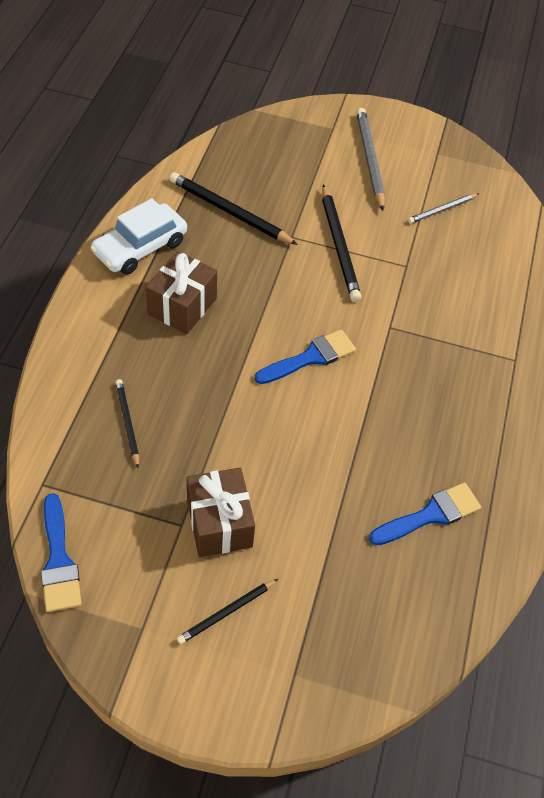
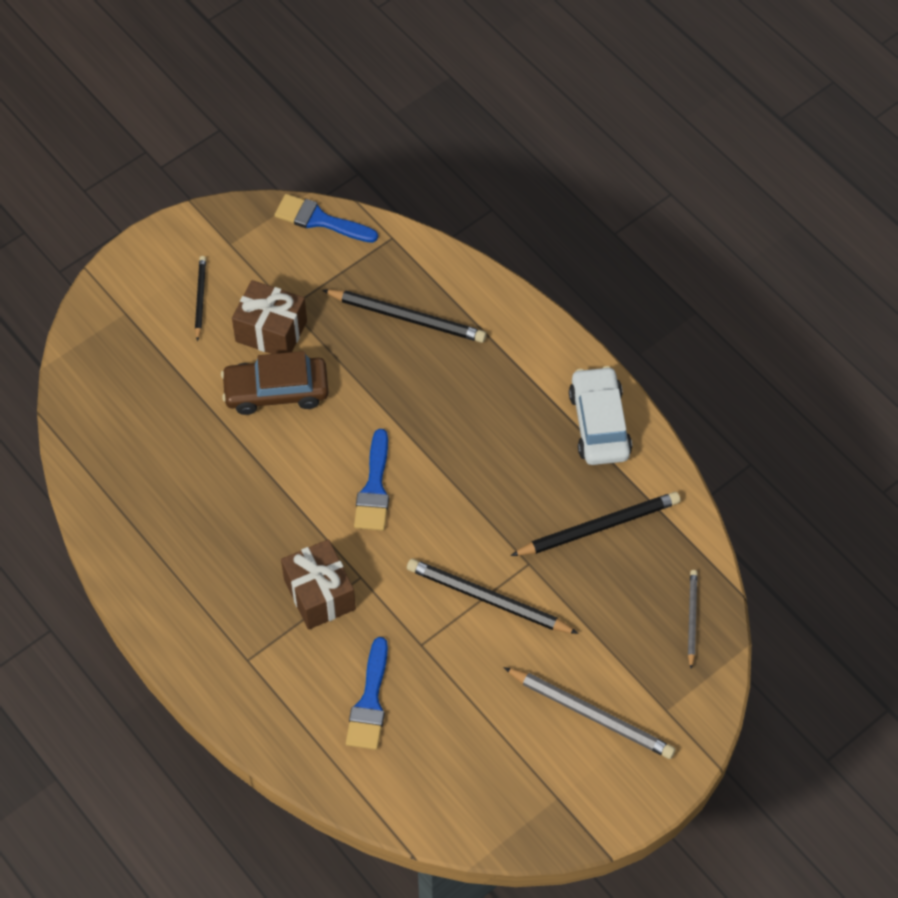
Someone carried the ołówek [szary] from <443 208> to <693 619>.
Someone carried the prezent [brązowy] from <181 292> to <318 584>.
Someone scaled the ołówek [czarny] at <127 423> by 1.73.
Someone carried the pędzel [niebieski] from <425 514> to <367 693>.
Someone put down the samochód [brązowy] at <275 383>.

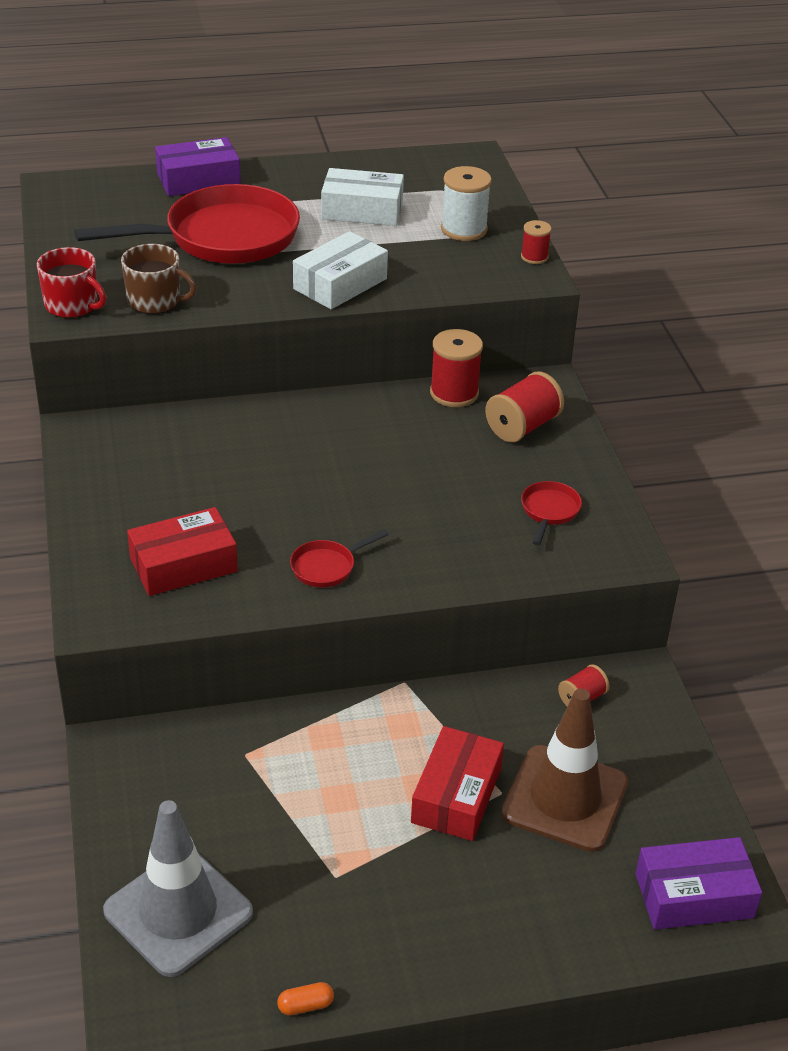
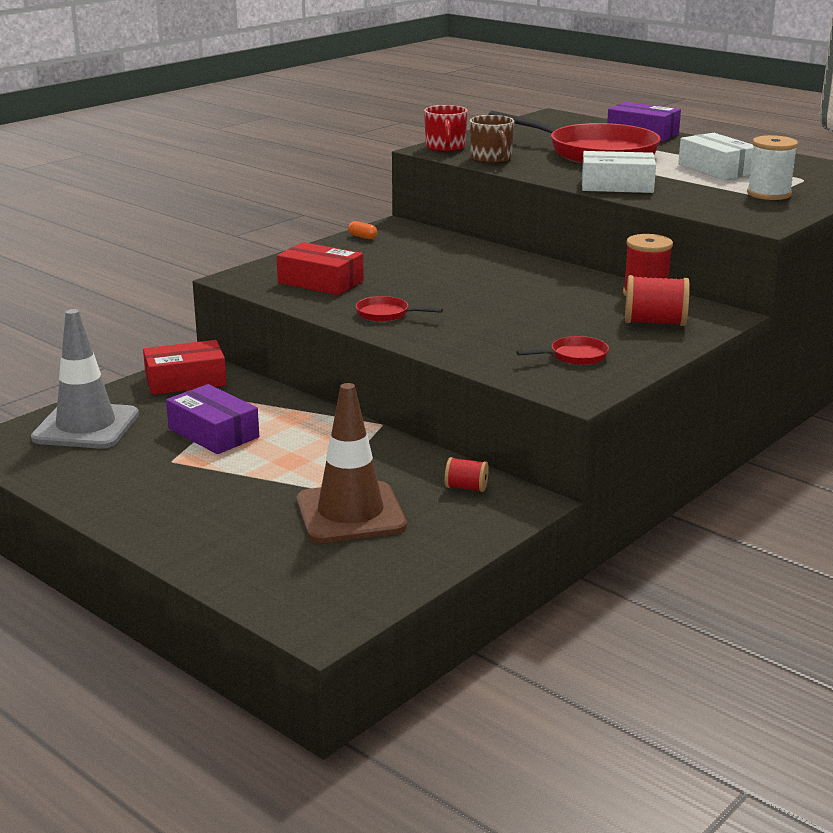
Someone took away the szpulka [czerwony] at <536 242>.
Someone carried the pudełko [czerwony] from <457 783> to <185 367>.
Someone carried the pudełko [fioletowy] from <699 883> to <212 419>.
Someone carried the kapsułka [pomarańczowy] from <305 998> to <362 230>.

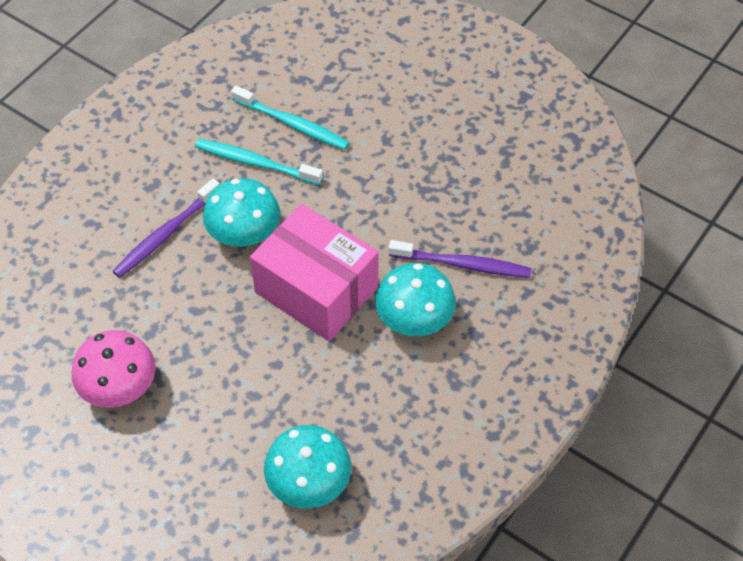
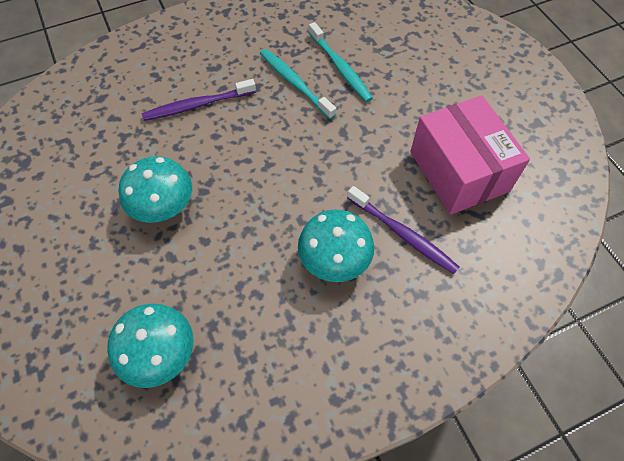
Someone carried the grzyb [turkusowy] from <241 212> to <155 189>.
Someone carried the pudełko [różowy] from <314 272> to <470 155>.
Someone took away the grzyb [różowy] at <114 369>.

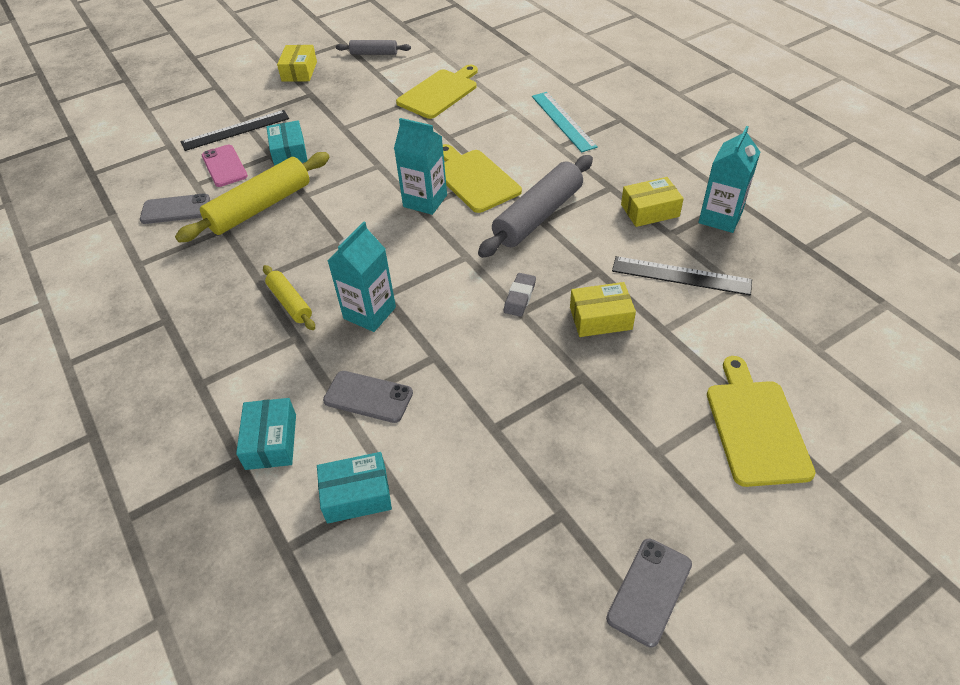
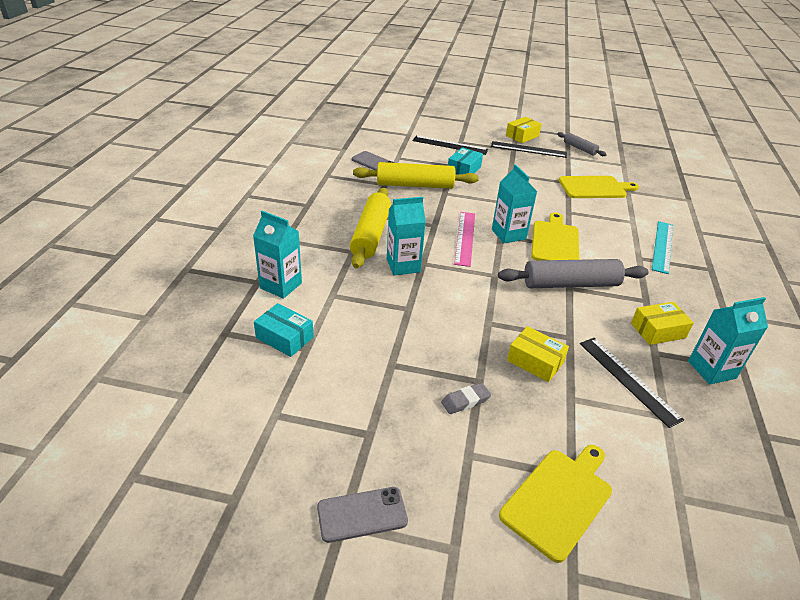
Someone took away the telefon [różowy] at <225 165>.
Someone rotated the pudełko [żółty] at <652 202> by 45 degrees counterclockwise.
Someone scaled the wałek do ciasta [żółty] at <289 297> by 1.86.
Someone carried the gumka do mazania [szary] from <520 295> to <466 398>.
Someone took away the telefon [szary] at <368 397>.
Someone swapped the pudełko [turkusowy] at <266 434> for the karton mleka [turkusowy] at <277 255>.
Someone put down the linijka [czarny] at <529 149>.
Someone put down the linijka [różowy] at <464 239>.

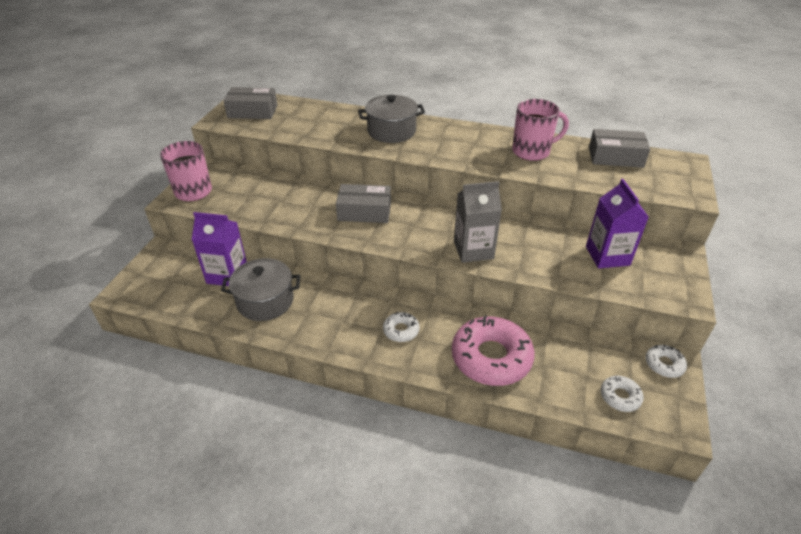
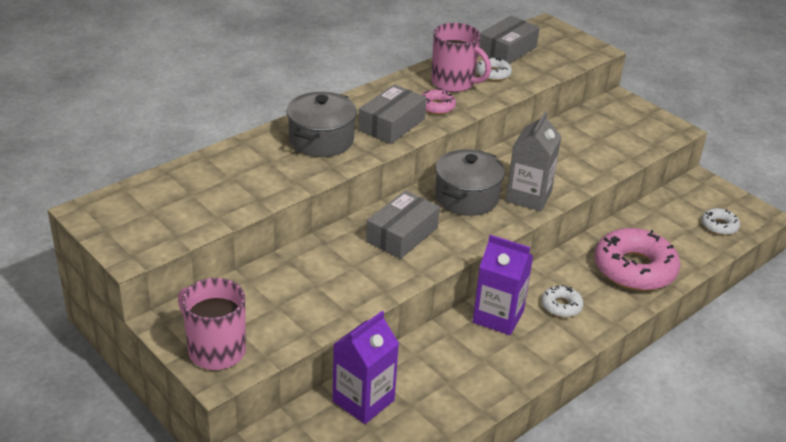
Someone carried the pudełko [szary] from <250 103> to <392 114>.
Someone rotated the kubek [różowy] at <540 130> by 105 degrees clockwise.
Someone carried the karton mleka [fioletowy] from <617 223> to <503 285>.
Someone carried the garnek [szary] from <261 289> to <470 182>.
Someone carried the donut [biały] from <666 361> to <494 69>.
Someone put down the donut [różowy] at <438 102>.

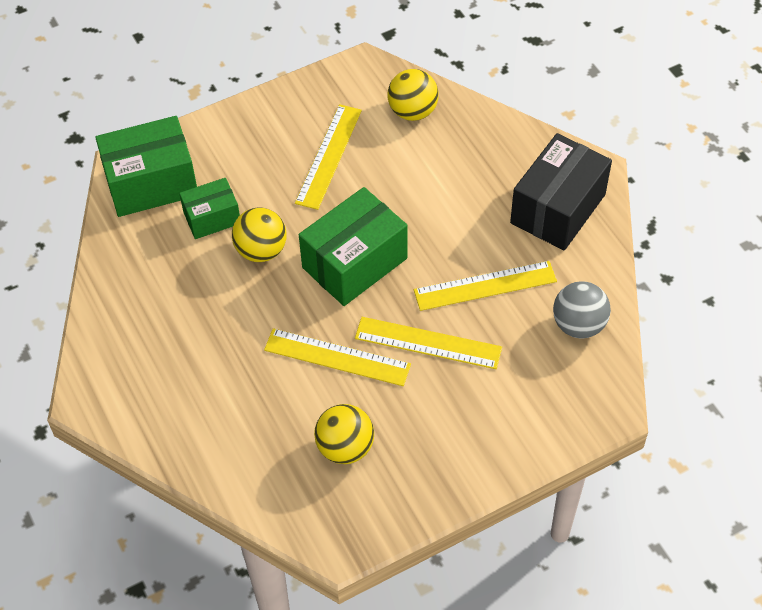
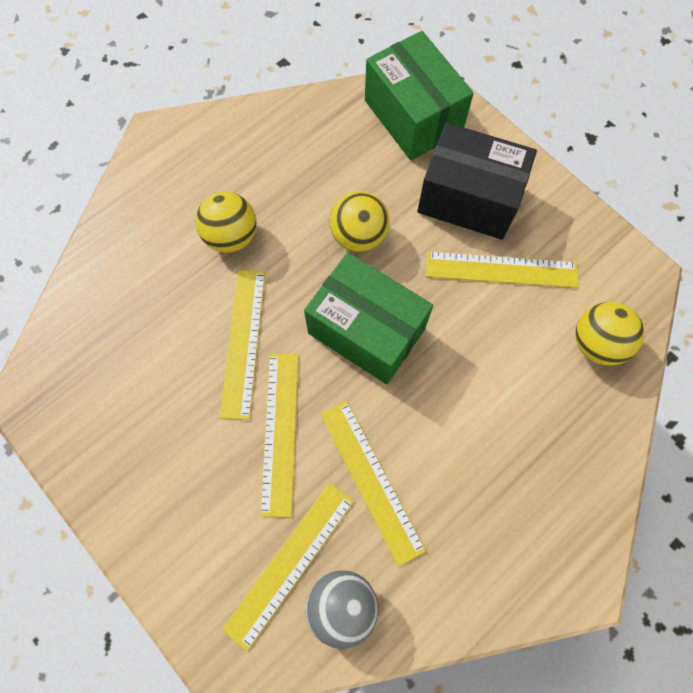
Someone carried the pudełko [czarny] from <561 192> to <477 181>.
Someone took away the pudełko [zielony] at <209 208>.
Someone carried the piłka [żółty] from <344 434> to <226 222>.
Someone put down the linijka [żółty] at <288 566>.

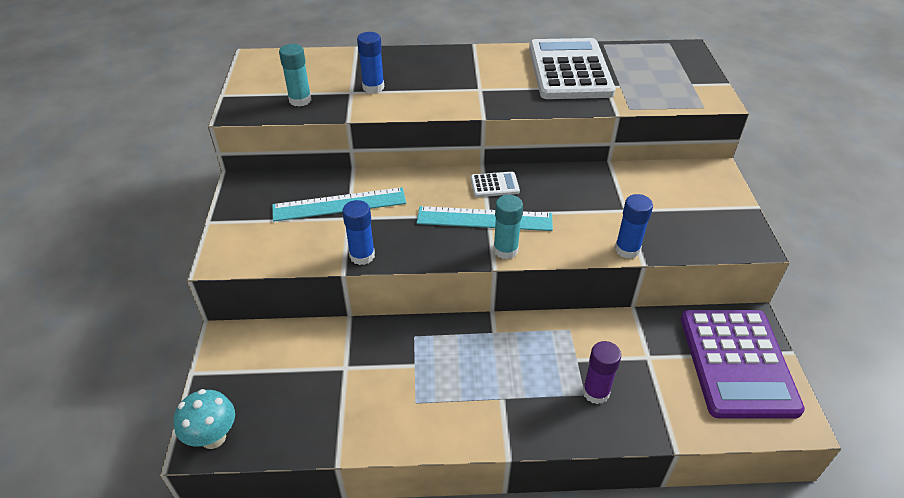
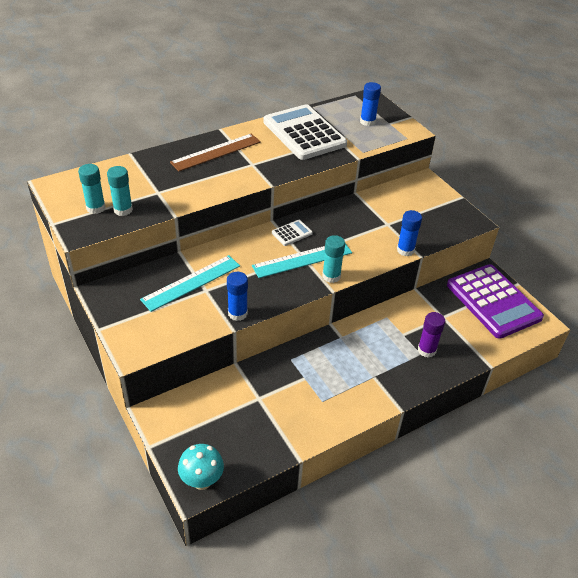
Someone carried the klej w sztyfcie [niebieski] from <370 62> to <370 104>.
Someone put down the linijka [brązowy] at <215 152>.
Someone put down the klej w sztyfcie [turkusowy] at <92 189>.

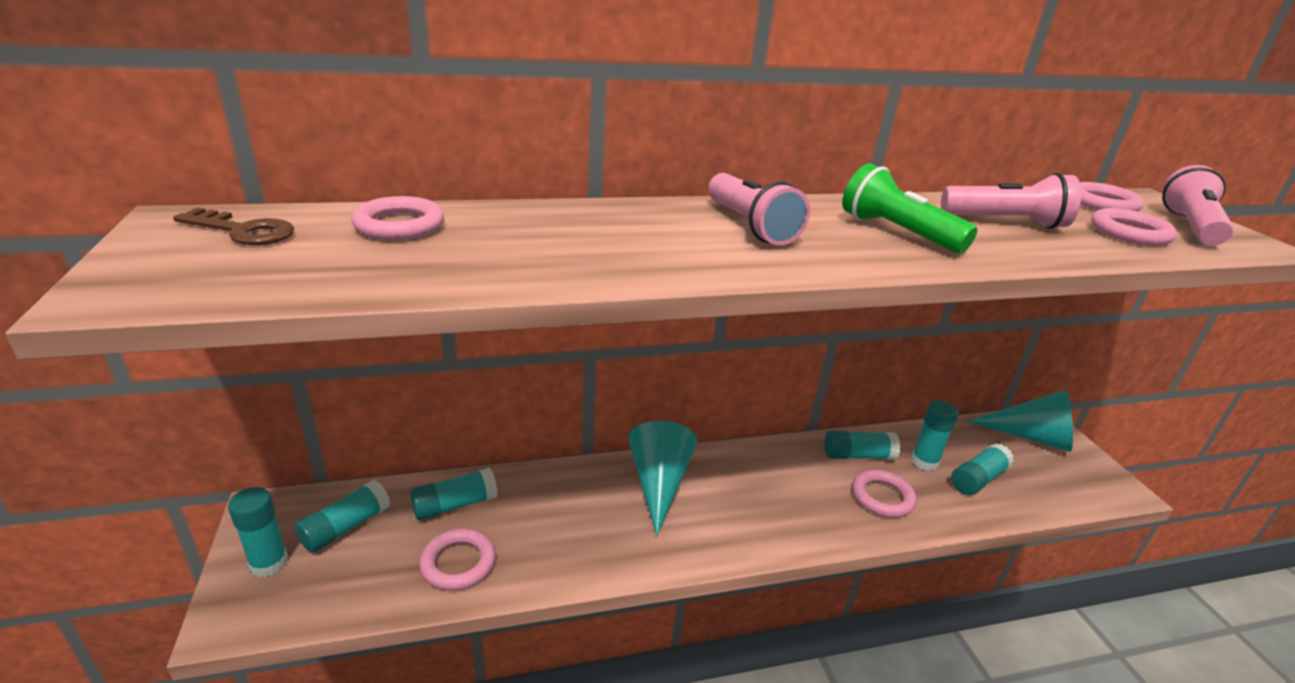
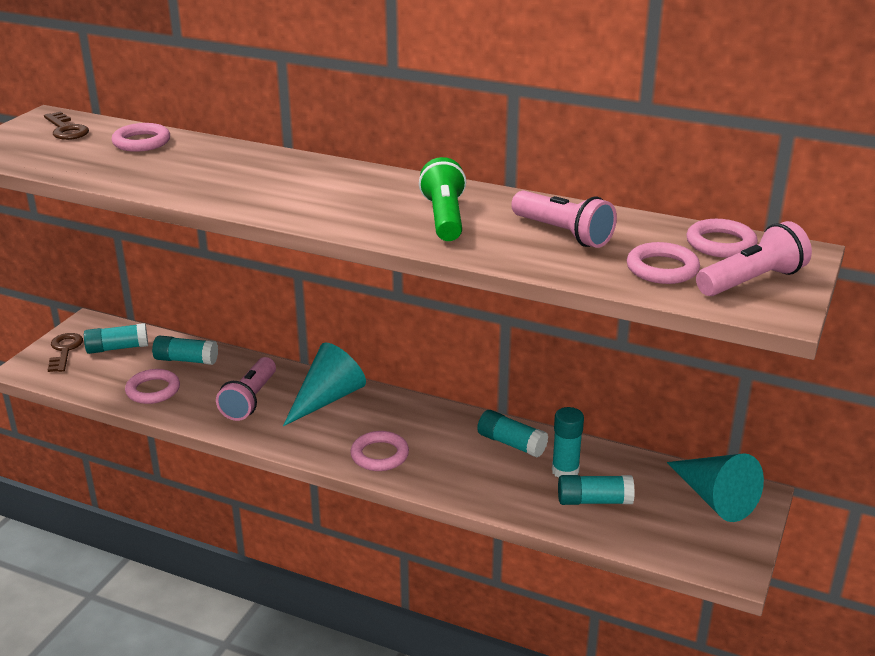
Someone carried the latarka [różowy] from <759 209> to <246 389>.
Someone carried the pierścień [różowy] from <884 494> to <379 451>.
Someone swapped the klej w sztyfcie [turkusowy] at <258 532> for the klucz [brązowy] at <65 352>.

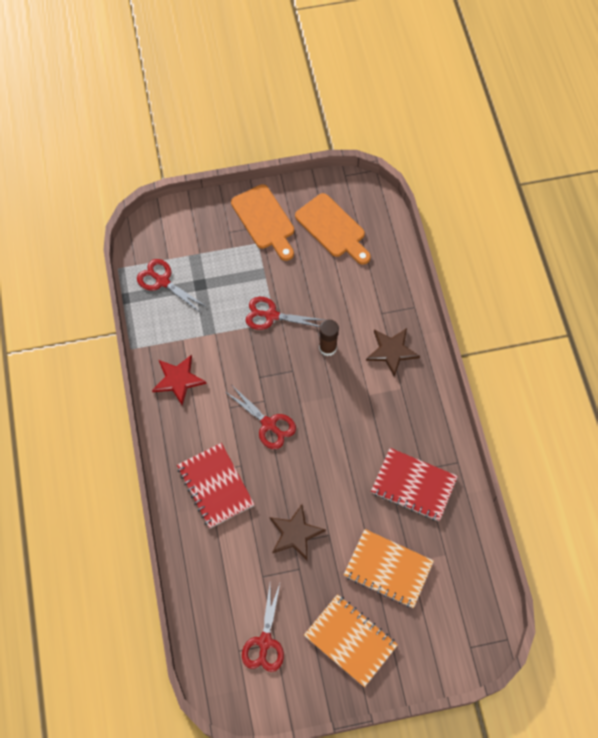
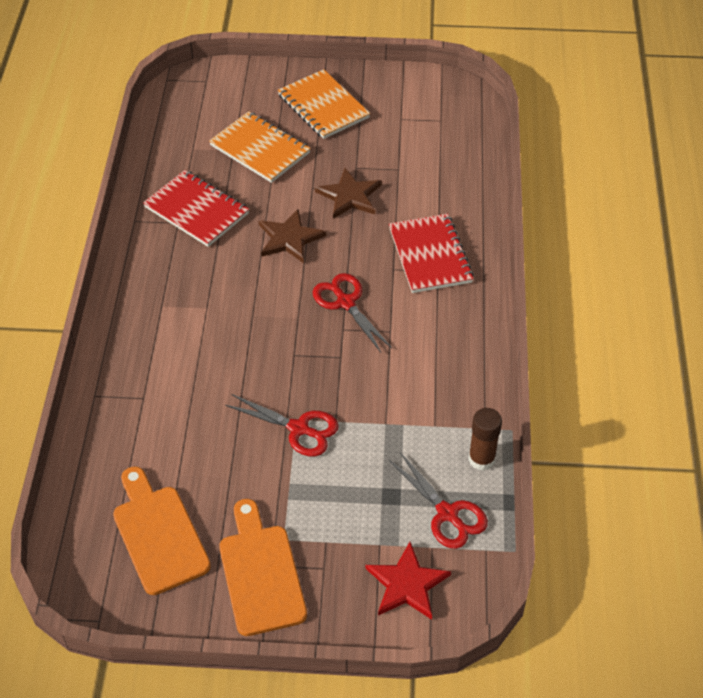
Someone carried the klej w sztyfcie [brązowy] from <329 338> to <485 439>.
Someone carried the gwiazda [brązowy] from <393 352> to <292 236>.
Someone carried the gwiazda [czerwony] from <179 380> to <408 581>.
Someone took away the nożyczki [czerwony] at <263 628>.

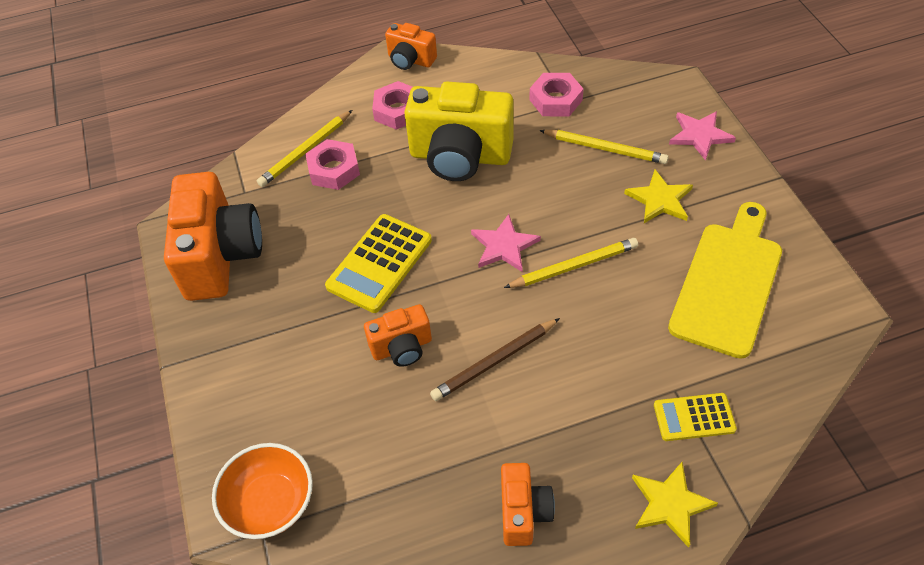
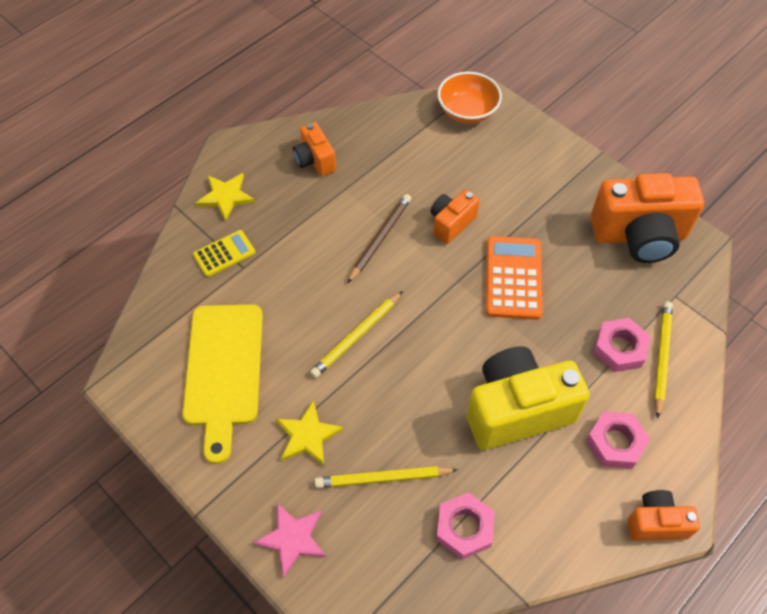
Someone rotated the aparat fotograficzny [pomarańczowy] at <213 236> by 60 degrees counterclockwise.
Someone repainted the kalkulator [żółty] at <378 263>, which became the kalkulator [pomarańczowy] at <514 278>.
Someone took away the gwiazda [różowy] at <506 243>.

